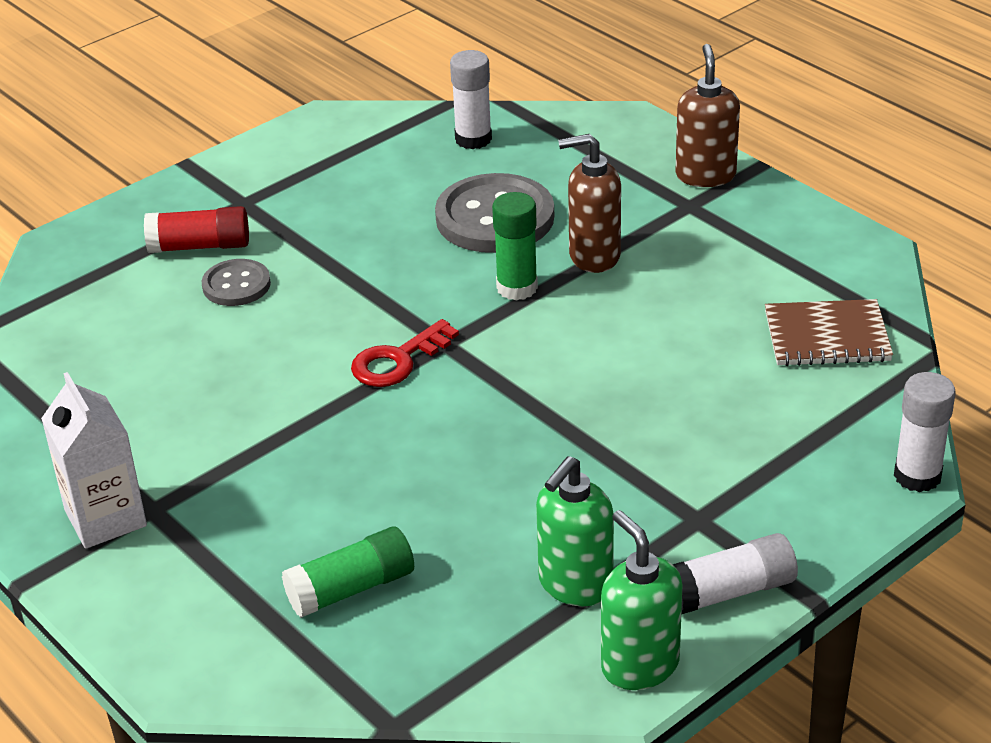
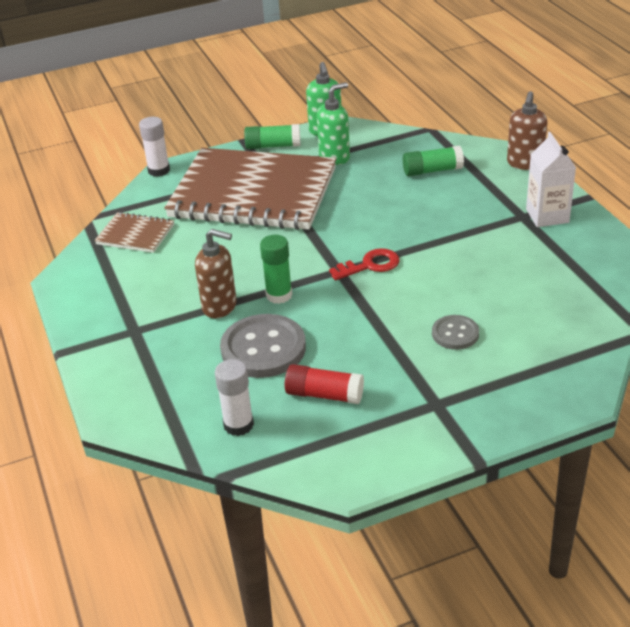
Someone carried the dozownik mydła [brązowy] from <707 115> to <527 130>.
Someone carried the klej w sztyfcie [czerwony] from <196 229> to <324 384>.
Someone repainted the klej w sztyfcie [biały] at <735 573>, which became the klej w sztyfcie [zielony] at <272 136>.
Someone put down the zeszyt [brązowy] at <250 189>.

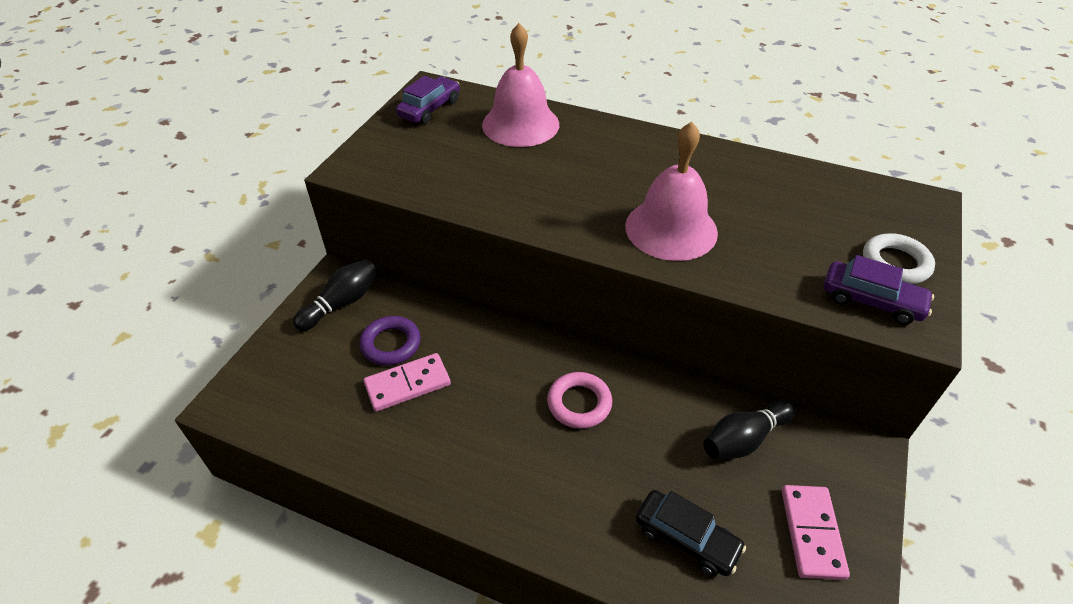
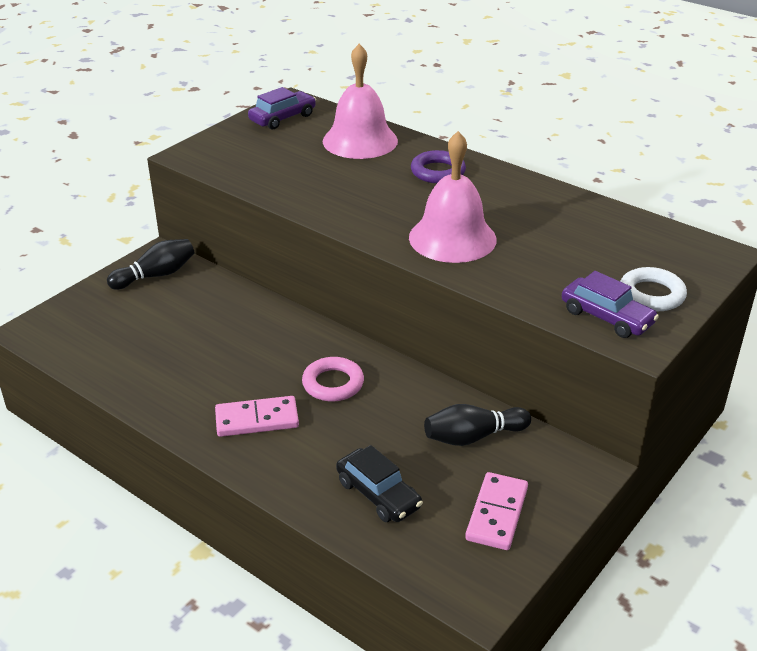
Someone carried the pierścień [fioletowy] from <390 341> to <438 166>.
Someone carried the kostka domina [różowy] from <407 382> to <257 416>.

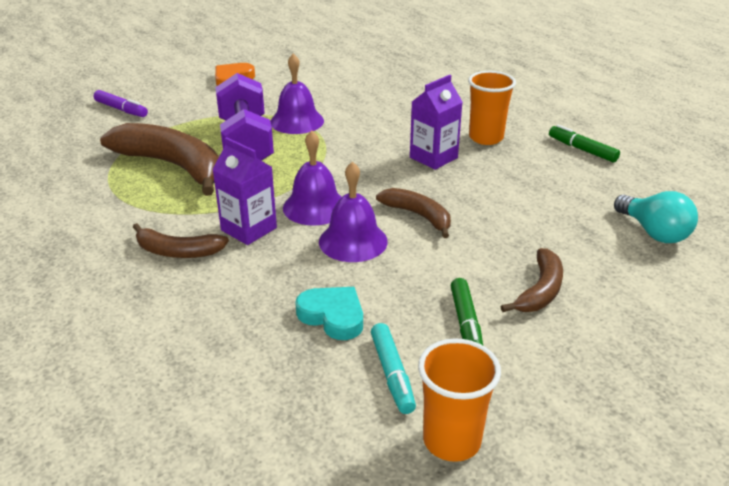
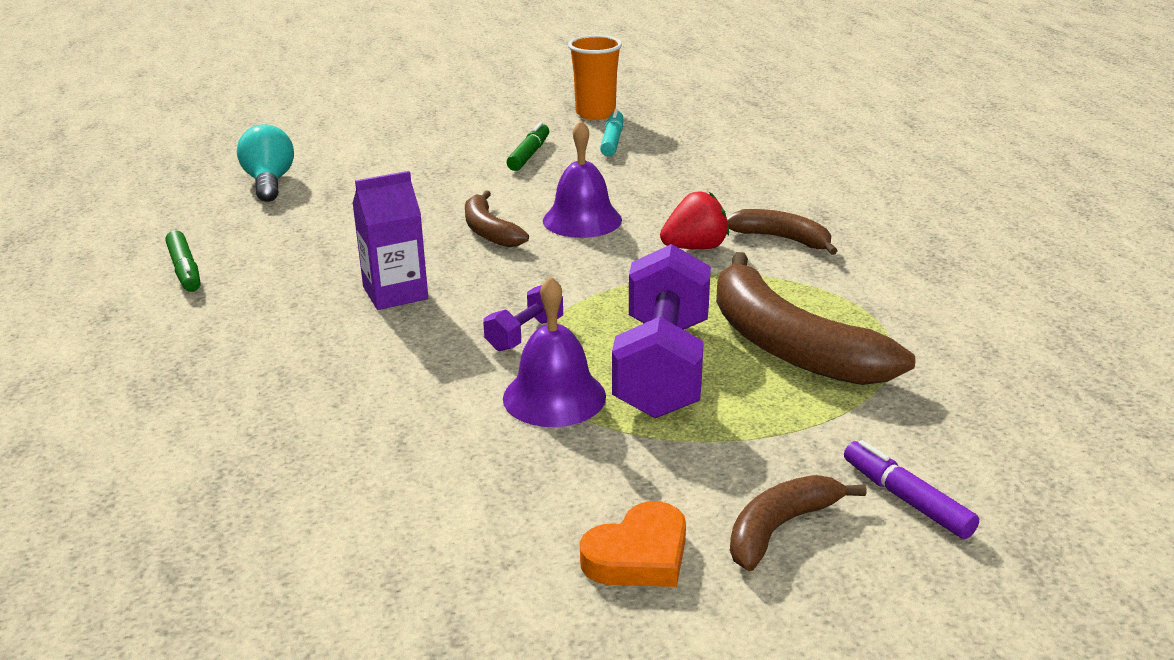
Someone took away the szklanka [pomarańczowy] at <492 108>.
Someone took away the dzwonek [fioletowy] at <312 178>.
Someone swapped the karton mleka [fioletowy] at <244 191> for the truskawka [czerwony] at <694 220>.
Someone carried the banan [brązowy] from <532 280> to <798 523>.
Someone took away the serce [turkusowy] at <329 313>.
Someone put down the hantel [fioletowy] at <523 318>.

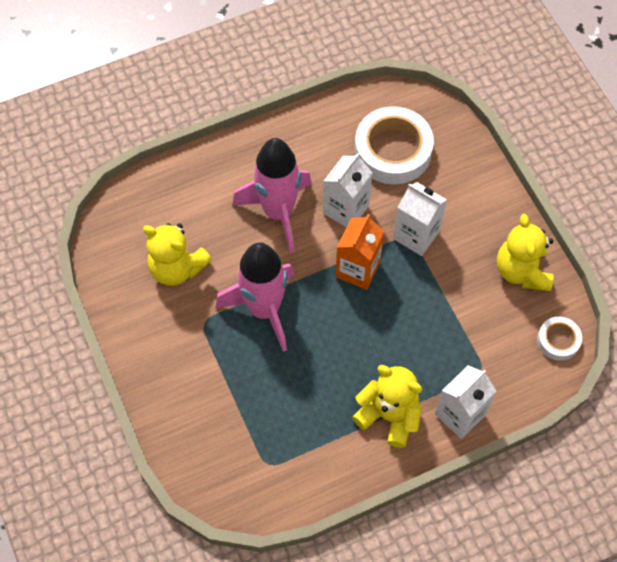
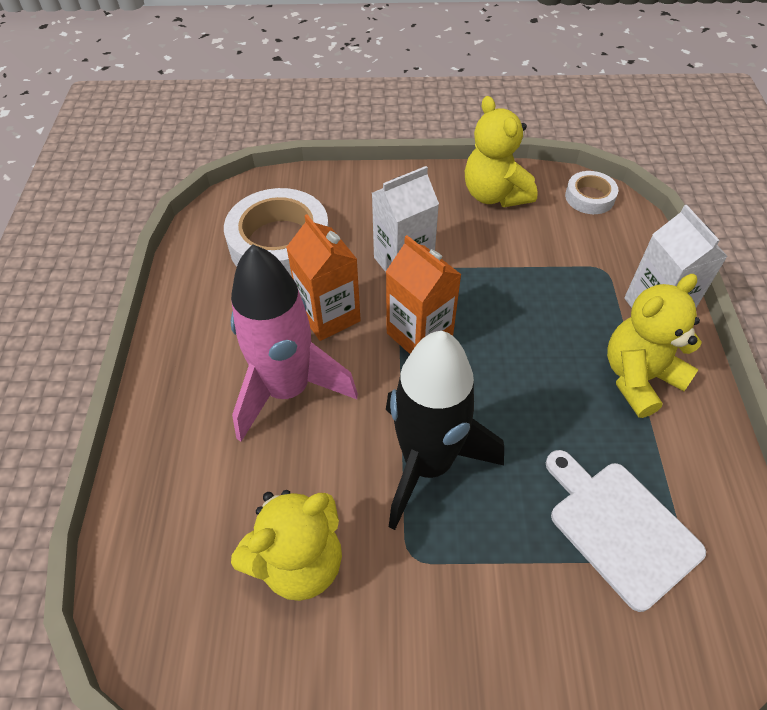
Someone repainted the karton mleka [biały] at <348 190>, which became the karton mleka [pomarańczowy] at <323 277>.
Someone rotated the miś [żółty] at <525 252> by 45 degrees clockwise.
Someone repainted the rakieta [różowy] at <255 297>, which became the rakieta [czarny] at <445 430>.
Someone put down the deska do krojenia [biały] at <626 531>.

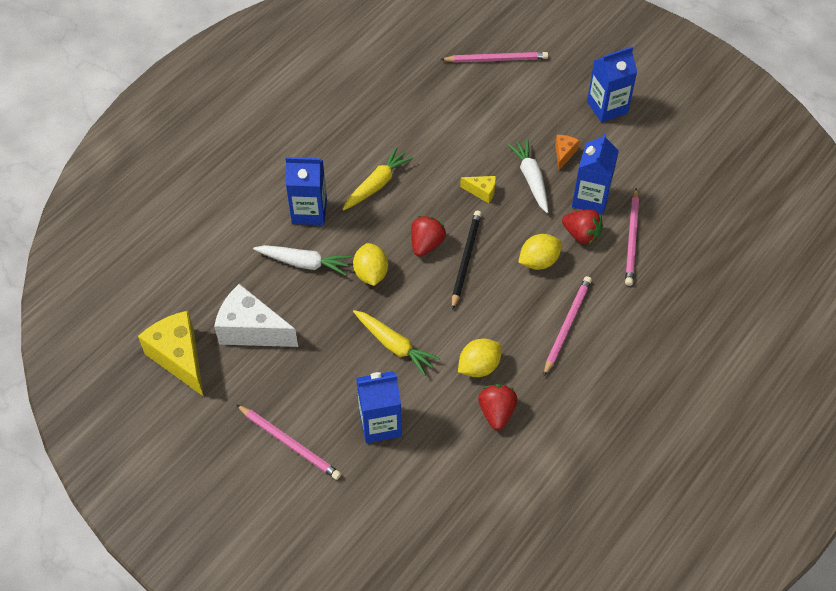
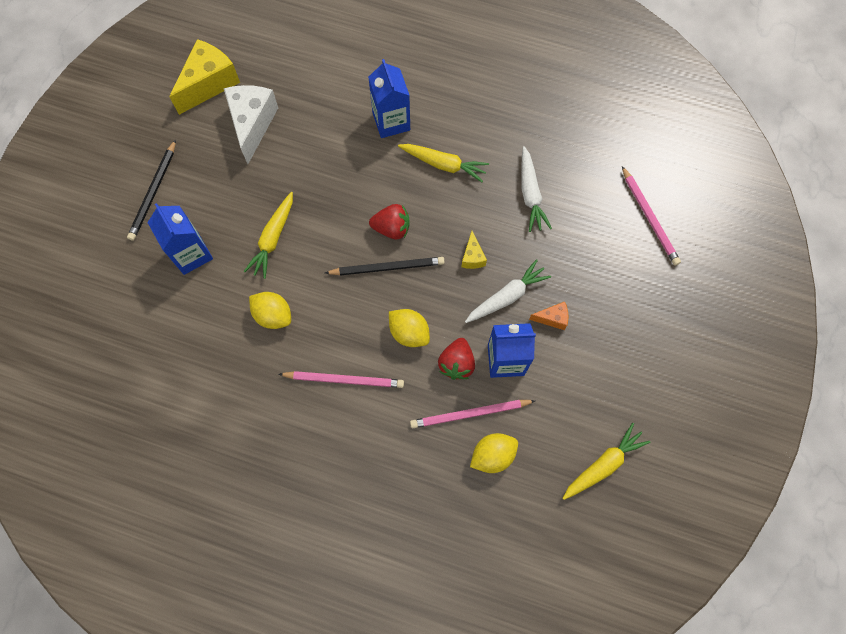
Someone took away the karton mleka [niebieski] at <612 85>.
Someone carried the cytryna [żółty] from <370 264> to <494 453>.
Someone carried the marchewka [biały] from <302 260> to <536 189>.
Someone took away the truskawka [czerwony] at <497 407>.
Someone repainted the ołówek [różowy] at <288 442>, which became the ołówek [czarny] at <151 190>.
Someone put down the marchewka [żółty] at <606 461>.

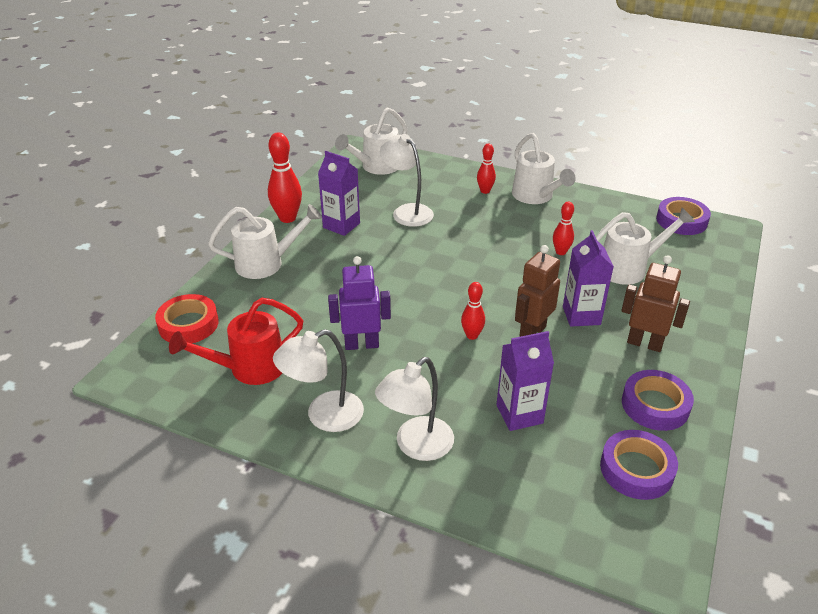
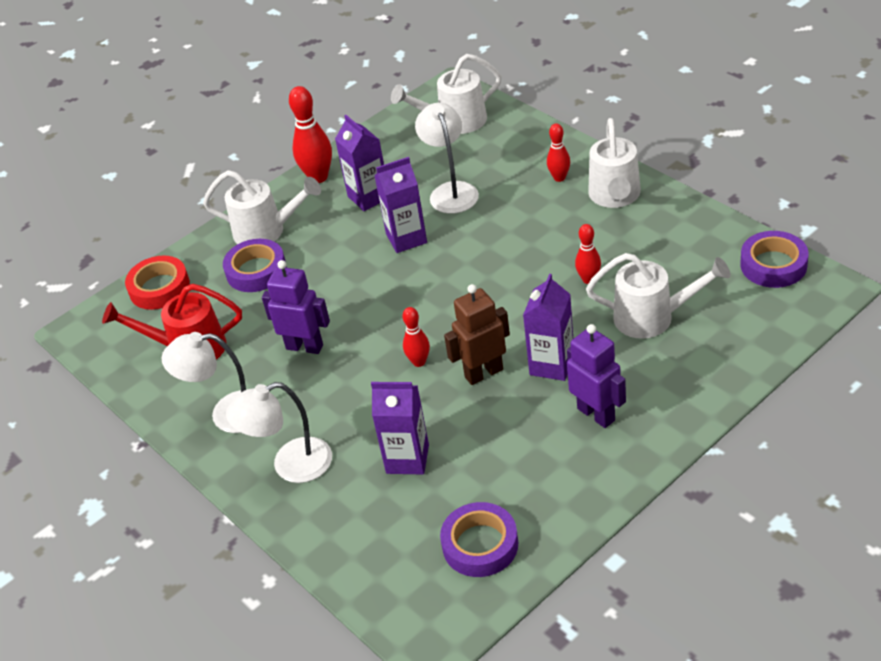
Someone repainted the robot [brązowy] at <655 303>, which became the robot [fioletowy] at <596 376>.
Someone carried the taśma klejąca [fioletowy] from <658 400> to <255 265>.
Someone put down the karton mleka [fioletowy] at <401 205>.

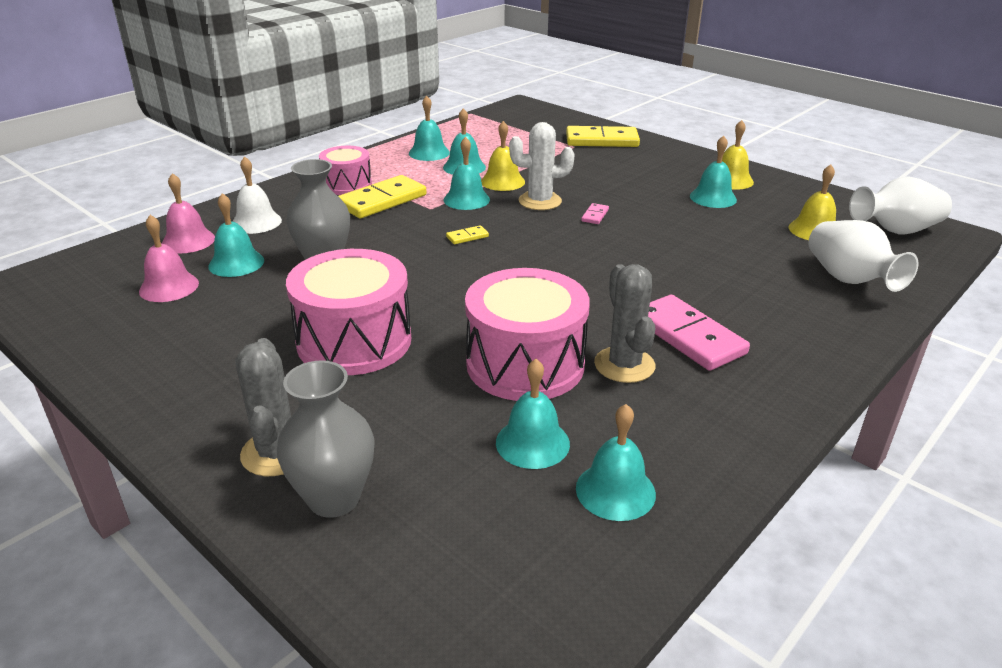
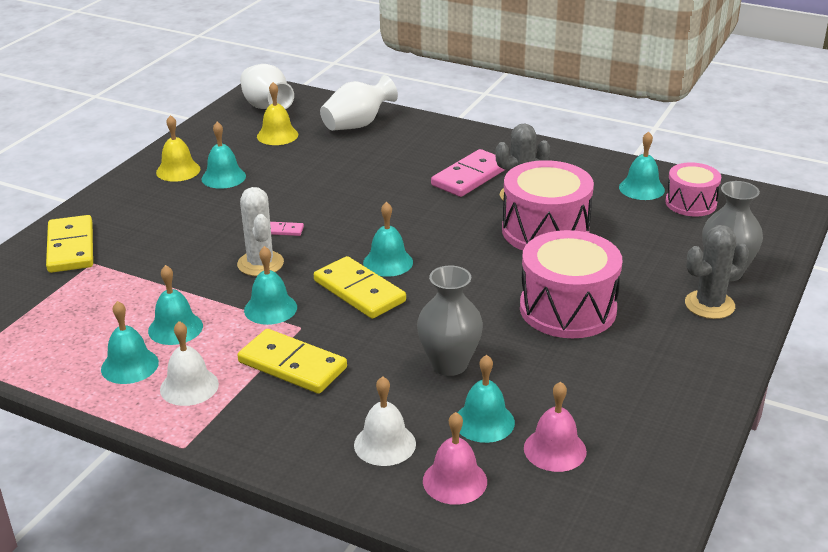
Someone took away the dzwonek [żółty] at <503 156>.
Someone carried the bęben [różowy] from <345 170> to <693 189>.
Someone scaled the kostka domina [żółty] at <467 234> by 2.32.
Someone carried the dzwonek [turkusowy] from <533 414> to <388 239>.
Someone put down the dzwonek [biały] at <189 363>.

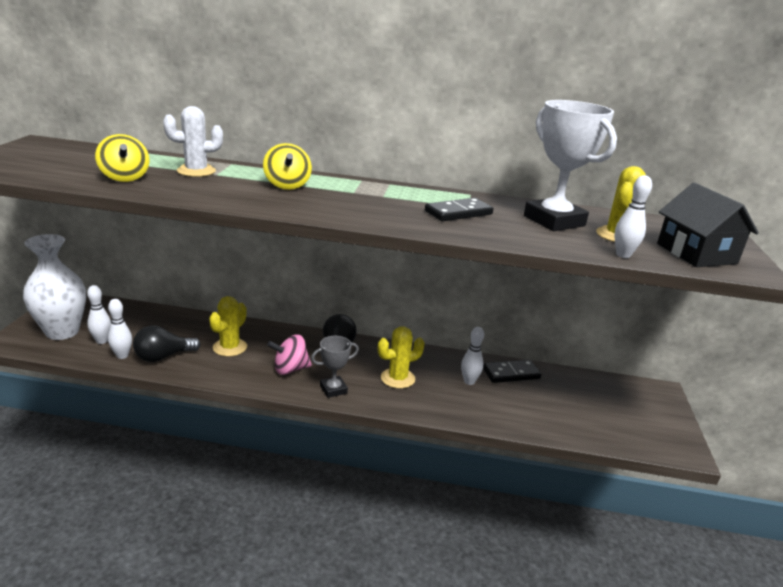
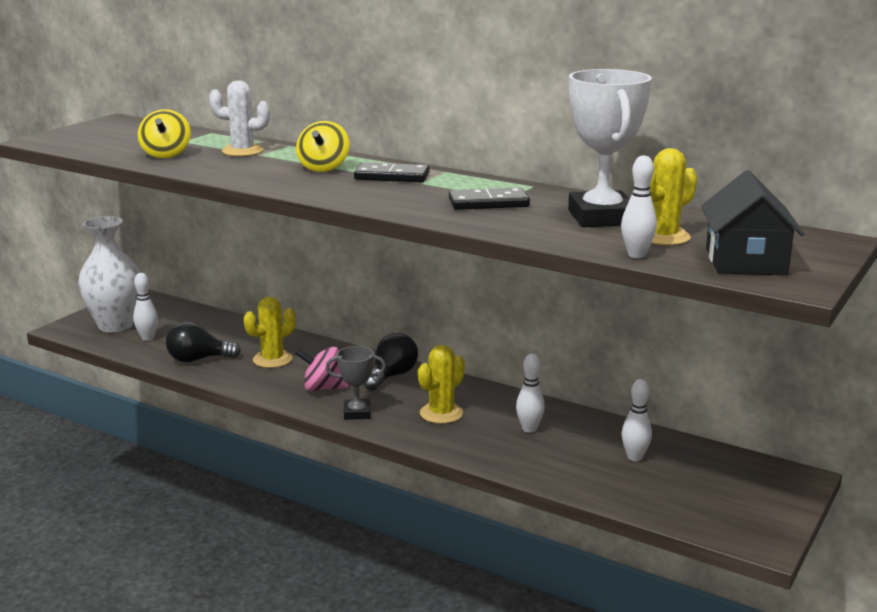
Someone carried the kręgiel [biały] from <120 329> to <637 420>.
Someone rotated the kaktus [żółty] at <401 357> by 45 degrees counterclockwise.
Someone carried the kostka domina [czarny] from <512 371> to <391 172>.

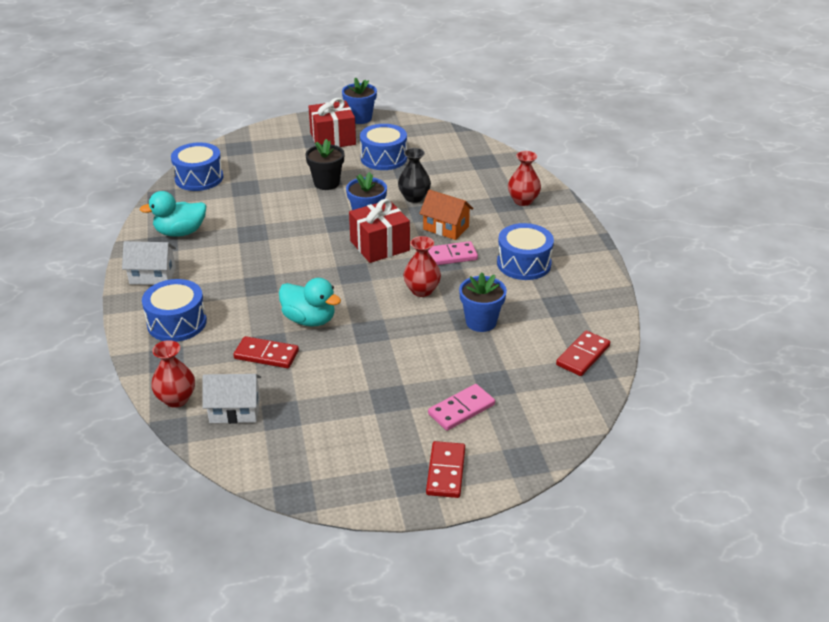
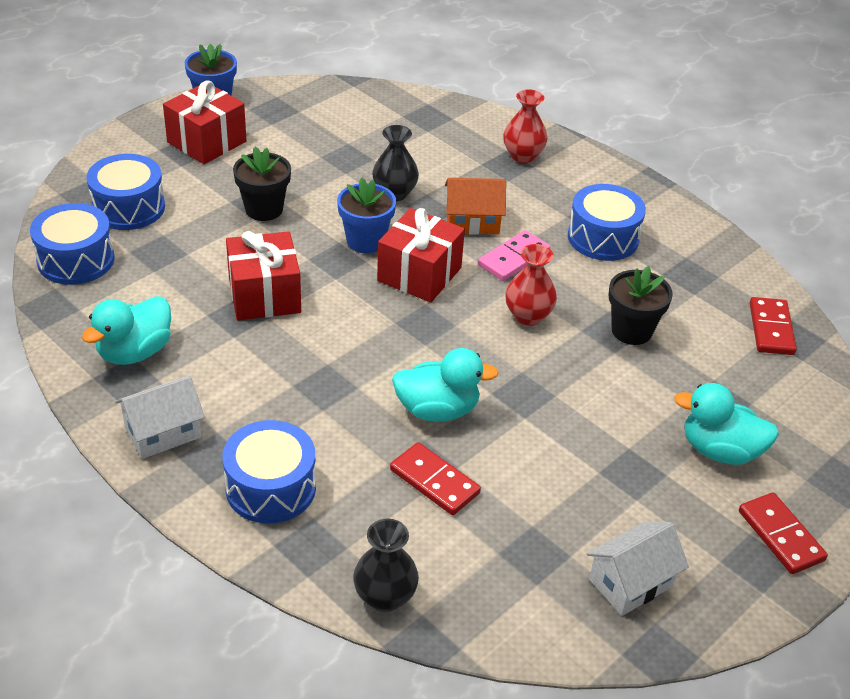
Someone carried the bęben [niebieski] from <383 147> to <125 192>.
Someone repainted the doniczka [niebieski] at <483 302>, which became the doniczka [czarny] at <641 305>.
Someone rotated the kostka domina [czerwony] at <266 352> by 60 degrees clockwise.
Someone repainted the wazon [czerwony] at <173 374>, which became the wazon [czarny] at <386 565>.
Someone carried the domek [biały] from <231 399> to <637 569>.
Someone swapped the kostka domina [różowy] at <461 407> for the kaczka [turkusowy] at <726 424>.
Someone put down the prezent [czerwony] at <263 275>.

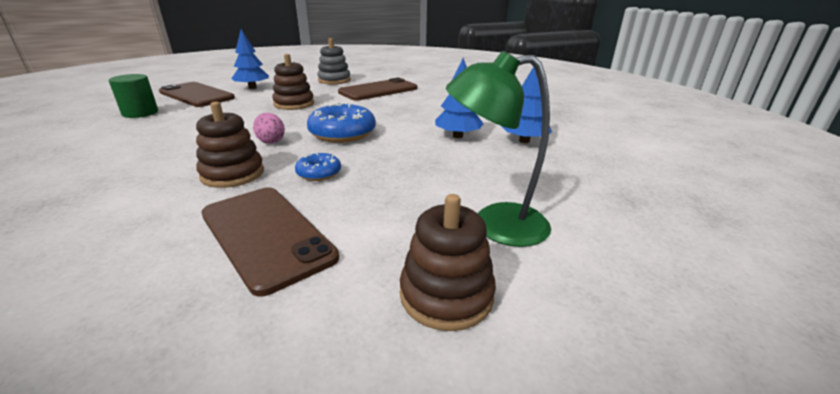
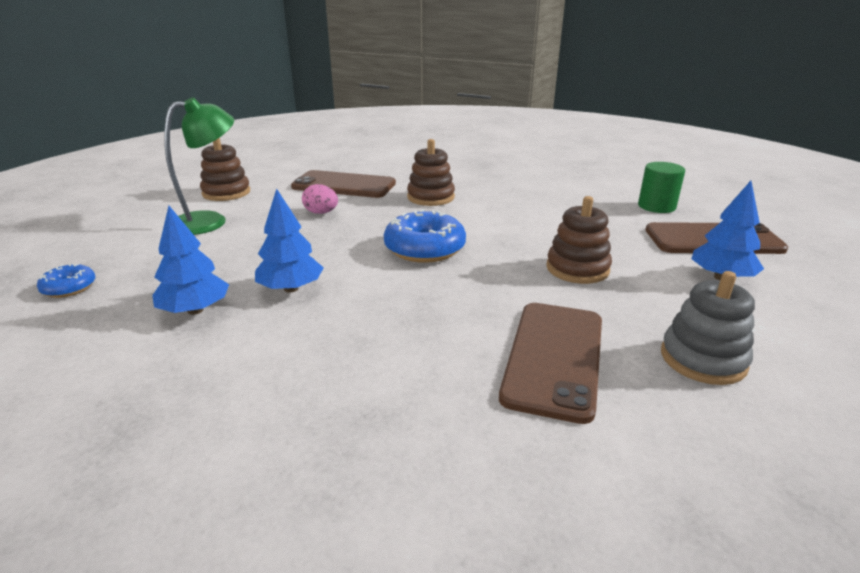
Someone carried the jajko [różowy] from <269 128> to <320 199>.
Someone carried the donut [niebieski] from <318 166> to <66 280>.

